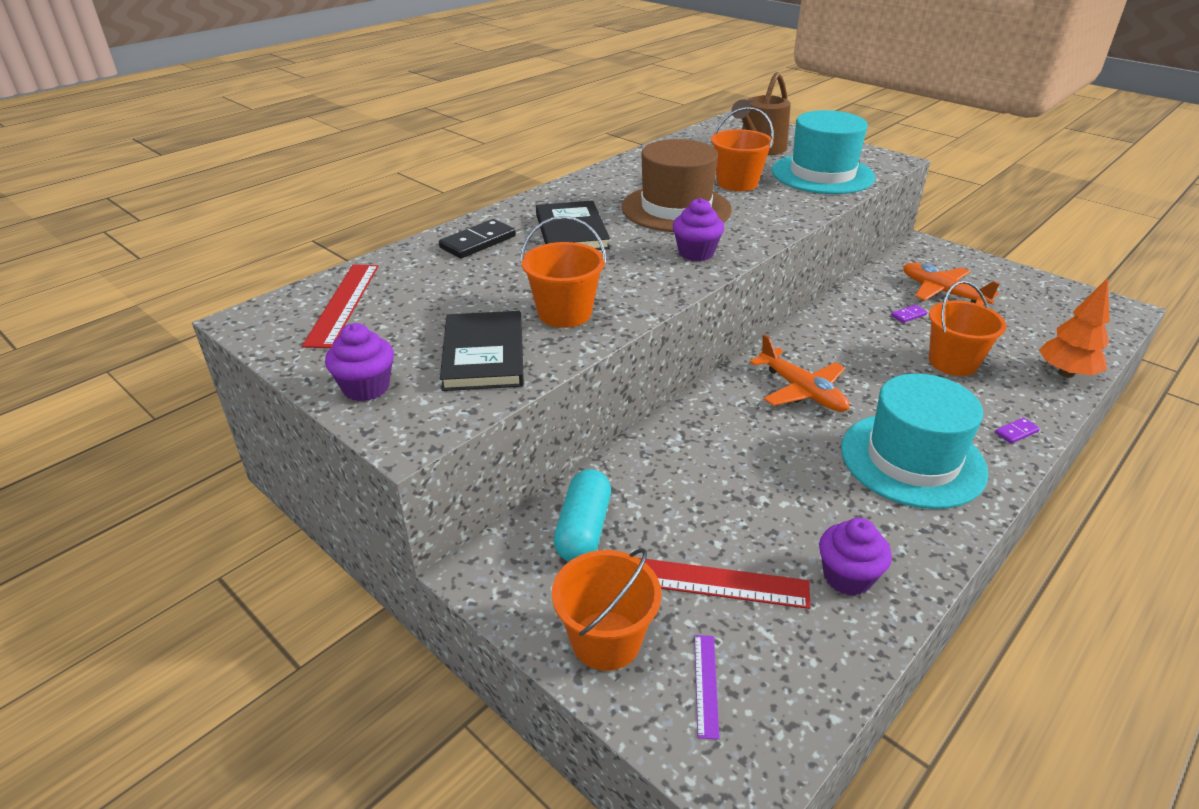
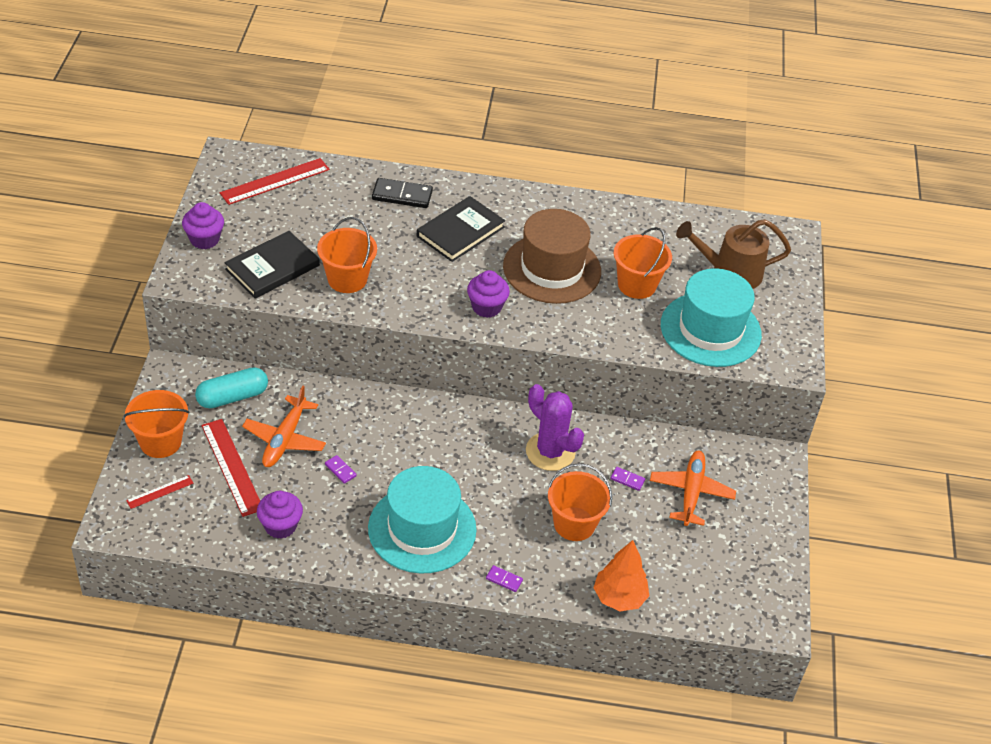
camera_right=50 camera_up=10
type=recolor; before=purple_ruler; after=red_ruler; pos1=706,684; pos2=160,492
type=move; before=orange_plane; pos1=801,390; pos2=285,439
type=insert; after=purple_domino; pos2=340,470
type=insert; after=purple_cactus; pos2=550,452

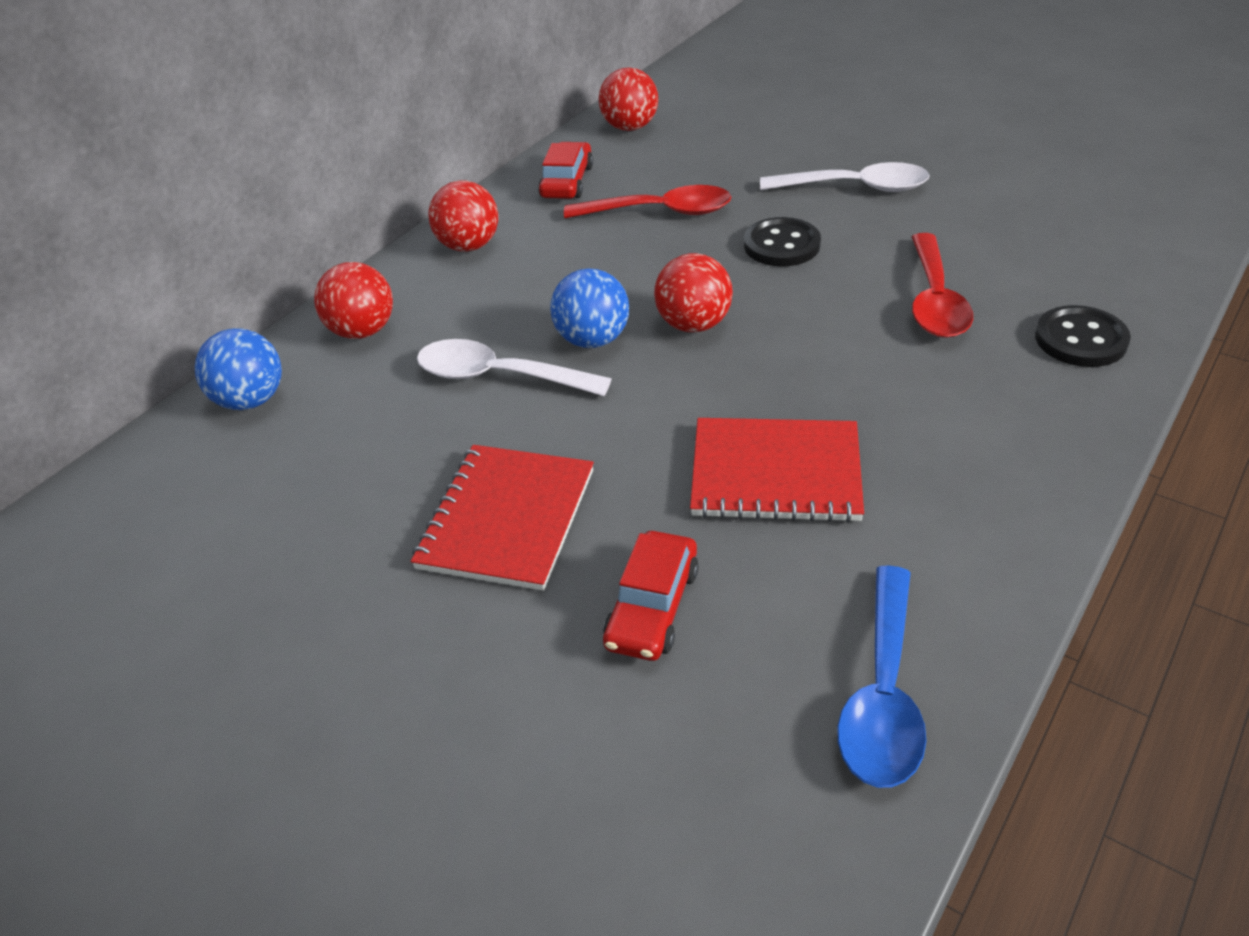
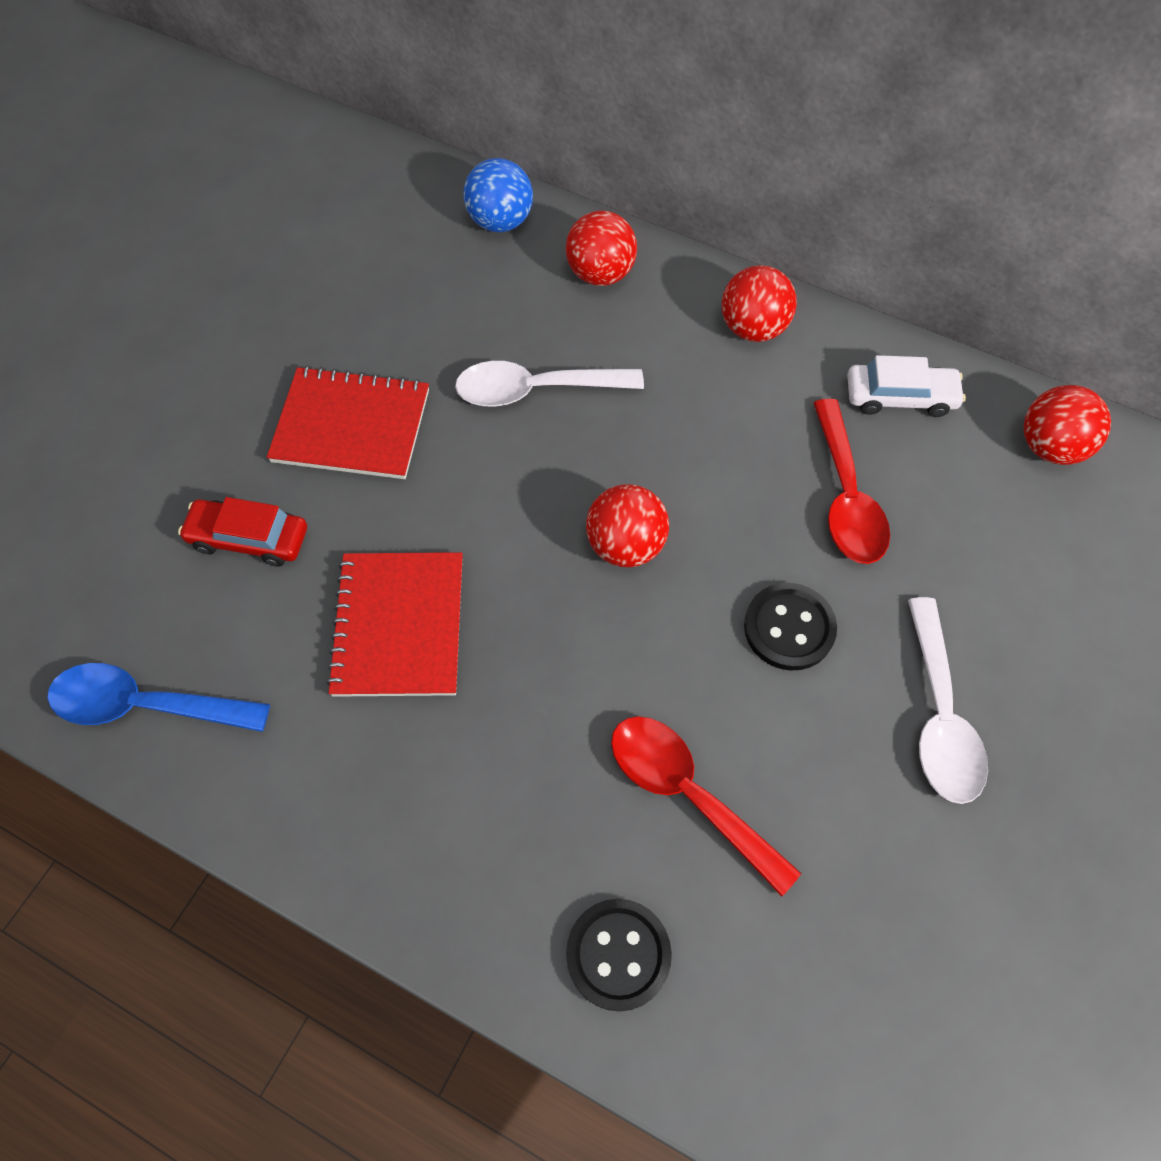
camera_right=80 camera_up=20
type=rotate; before=white_spoon; pos1=499,376; pos2=536,390; turn=-105
type=rotate; before=red_spoon; pos1=935,300; pos2=688,794; turn=45
type=recolor; before=red_car; after=white_car; pos1=567,182; pos2=900,397
type=delete; before=blue_ball; pos1=593,340

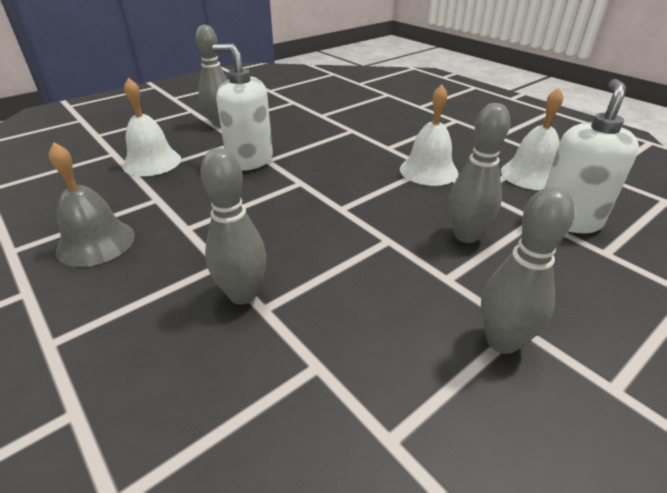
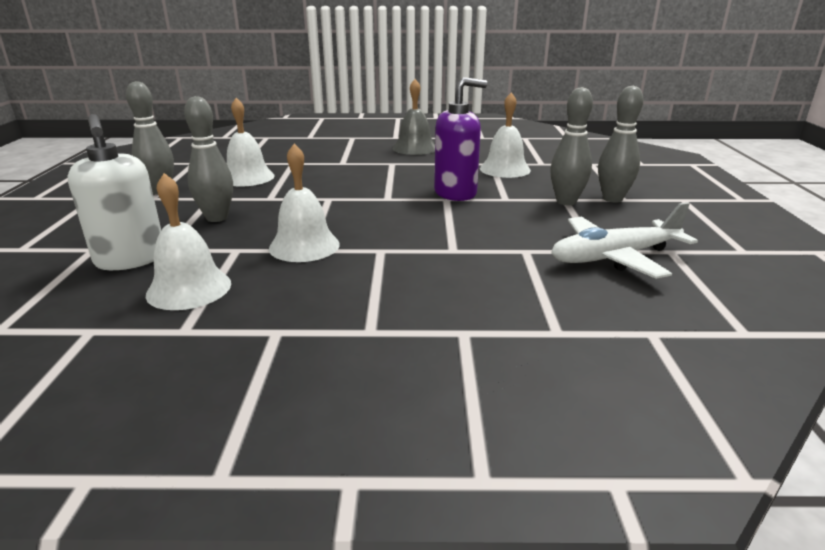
camera_right=130 camera_up=-10
type=insert; after=white_bell; pos2=247,177
type=recolor; before=white_soap_dispenser; after=purple_soap_dispenser; pos1=250,160; pos2=455,193
type=insert; after=white_plane; pos2=614,257
type=move; before=grey_bowling_pin; pos1=243,294; pos2=612,199

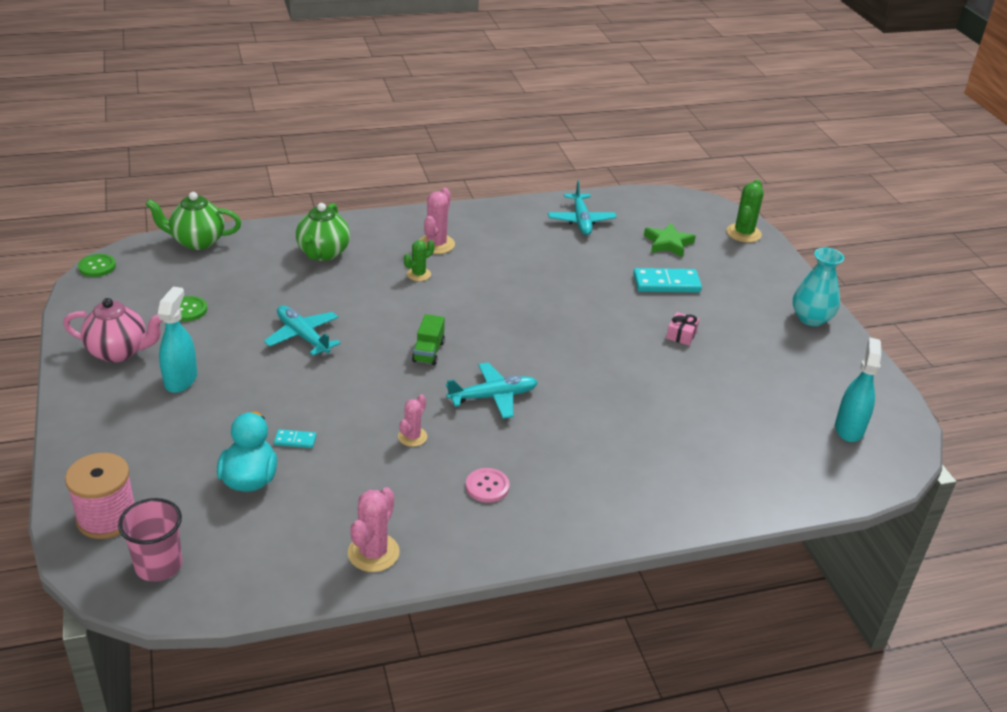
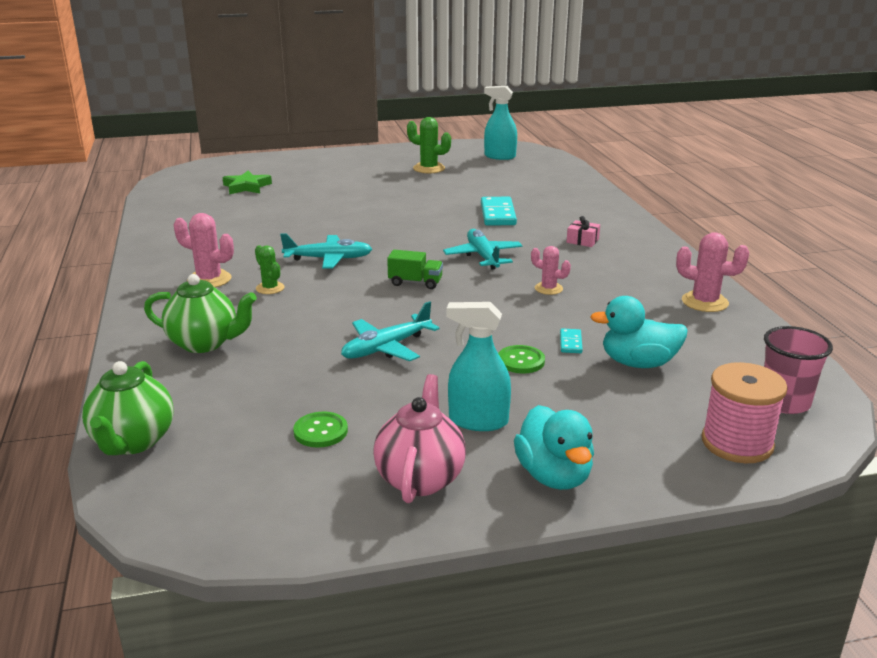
camera_right=-85 camera_up=-10
type=move; before=turquoise_plane; pos1=581,220; pos2=328,259
type=move; before=green_cactus; pos1=743,233; pos2=429,168
type=move; before=turquoise_domino; pos1=666,283; pos2=497,214
type=move; before=green_button; pos1=97,266; pos2=521,361
type=insert; after=turquoise_duck; pos2=554,476
type=move; before=pink_gift; pos1=681,335; pos2=582,241
type=delete; before=pink_button; pos1=487,486
type=delete; before=turquoise_vase; pos1=811,318

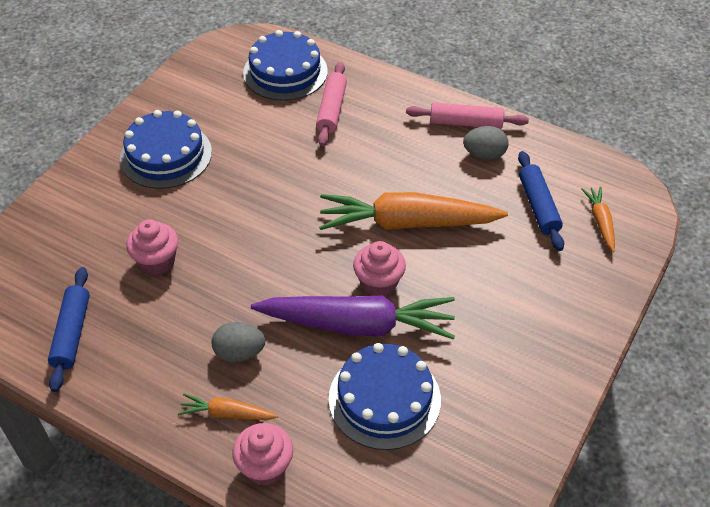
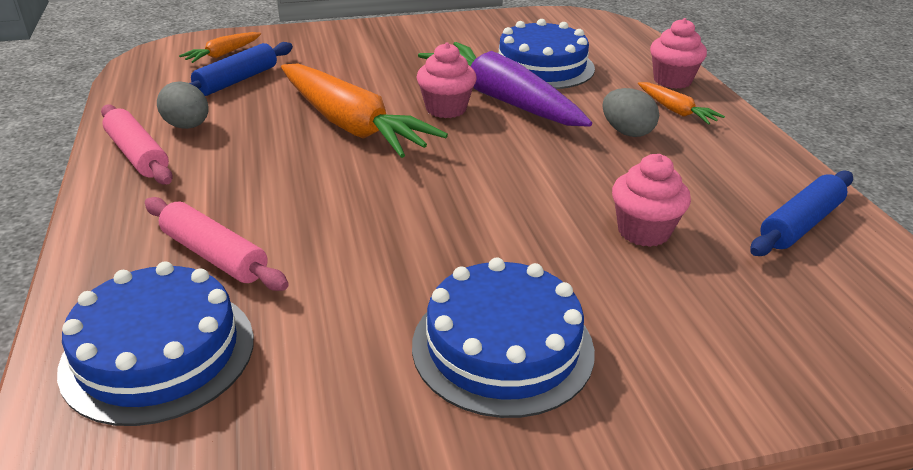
camera_right=-135 camera_up=-15
type=rotate; before=pink_rolling_pin; pos1=332,110; pos2=215,255; turn=75

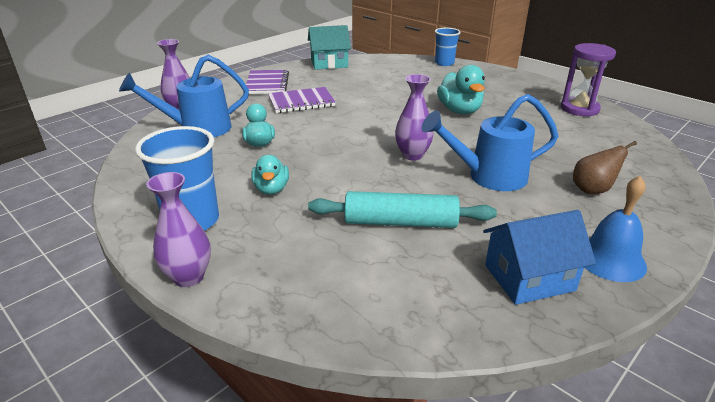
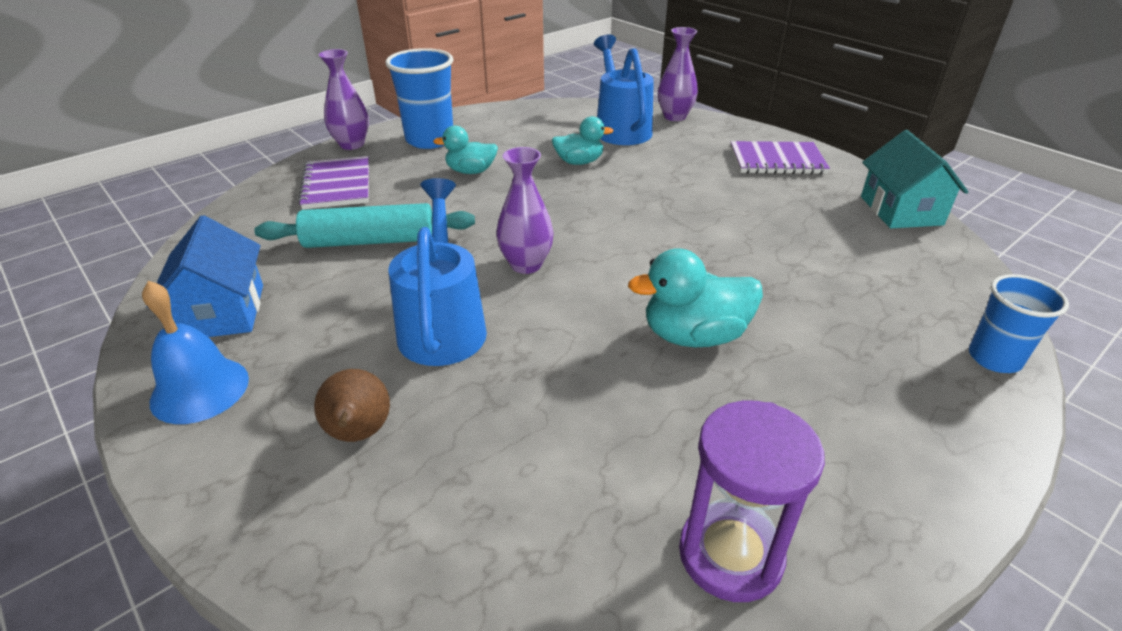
camera_right=95 camera_up=5
type=rotate; before=turquoise_rolling_pin; pos1=400,222; pos2=370,241; turn=75
type=move; before=purple_notebook; pos1=301,102; pos2=337,185

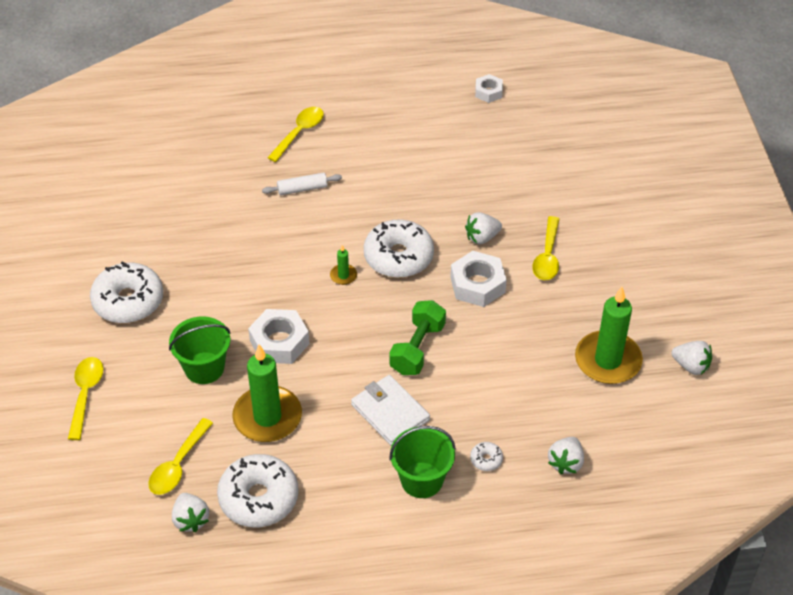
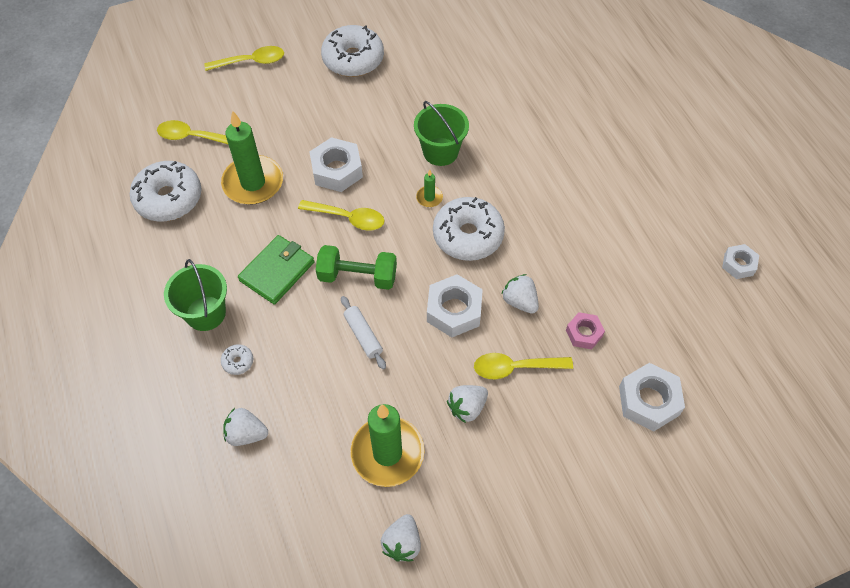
camera_right=75 camera_up=10
type=recolor; before=white_wallet; after=green_wallet; pos1=390,412; pos2=277,271
type=move; before=yellow_spoon; pos1=299,133; pos2=348,218
type=move; before=white_rolling_pin; pos1=302,189; pos2=363,335
type=move; before=green_bucket; pos1=204,368; pos2=440,152
type=move; before=white_strawberry; pos1=191,520; pos2=467,407
type=insert; after=pink_nut; pos2=584,333
type=insert; after=white_nut; pos2=648,401

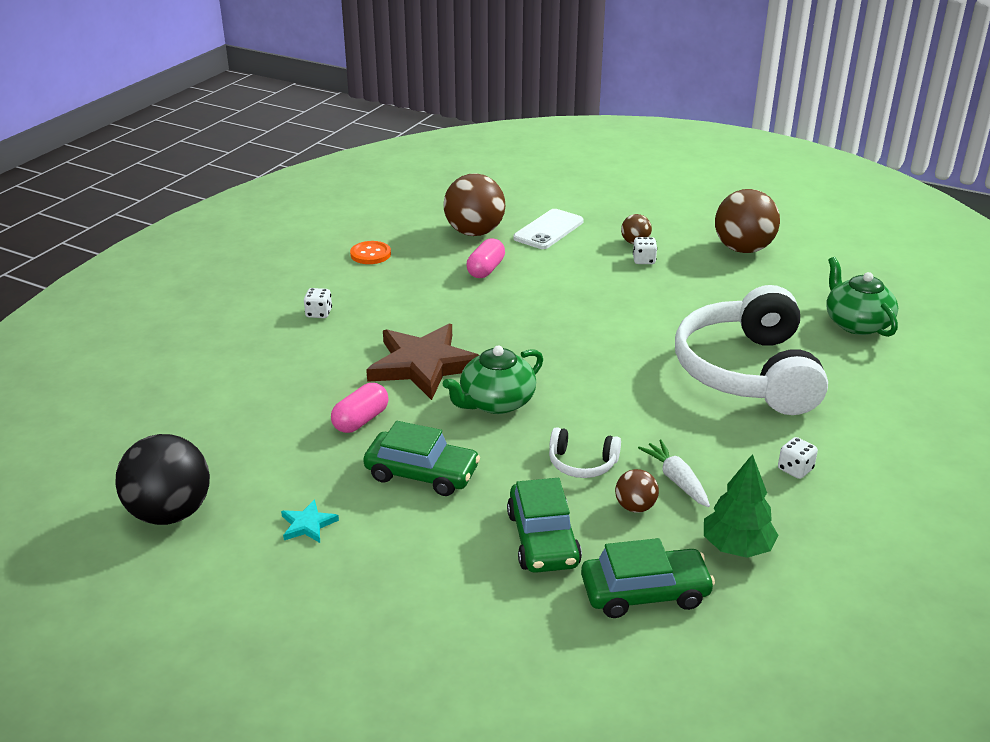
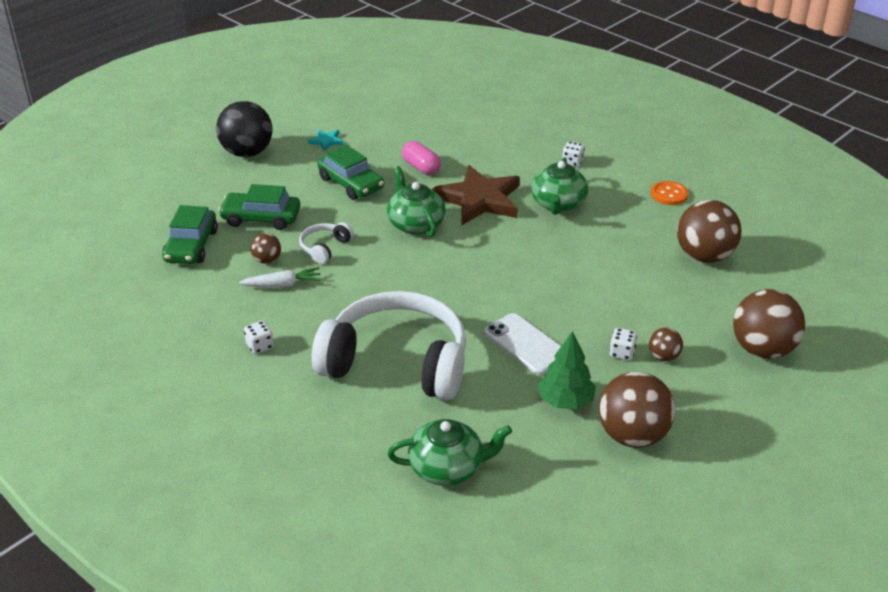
camera_right=105 camera_up=5
type=move; before=black_ball; pos1=170,513; pos2=247,153
type=rotate; before=green_car; pos1=422,473; pos2=351,183; turn=-75
type=move; before=white_phone; pos1=549,230; pos2=525,344
type=insert; after=green_teapot; pos2=558,204
type=move; before=green_tree; pos1=737,547; pos2=565,401
type=insert; after=brown_ball; pos2=762,349
type=delete; before=pink_capsule; pos1=486,269

